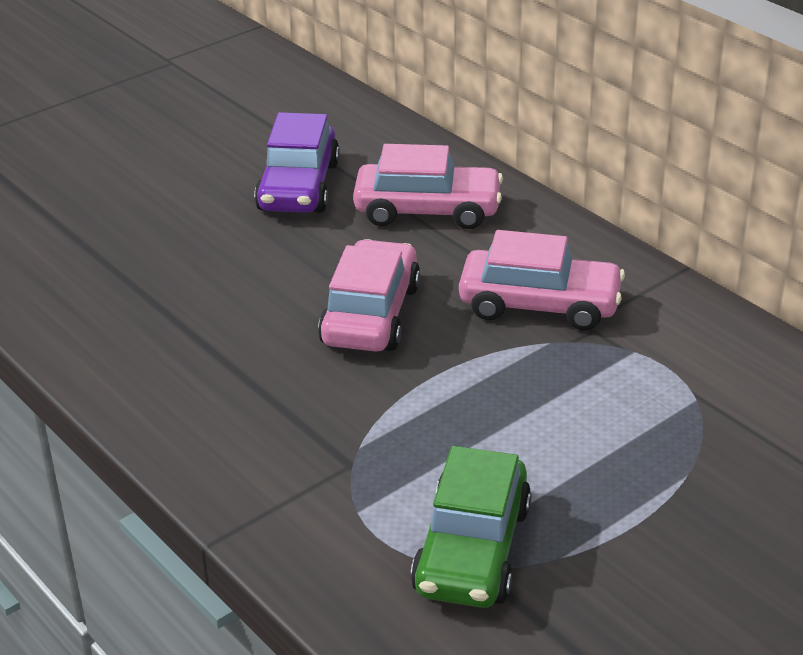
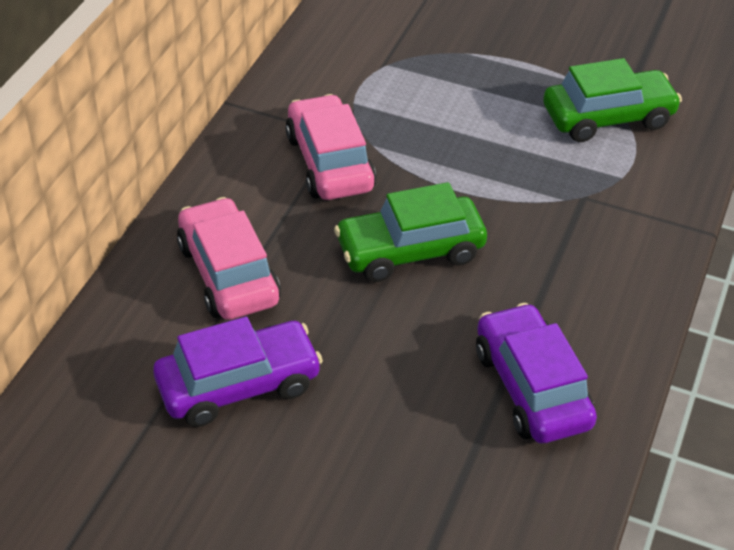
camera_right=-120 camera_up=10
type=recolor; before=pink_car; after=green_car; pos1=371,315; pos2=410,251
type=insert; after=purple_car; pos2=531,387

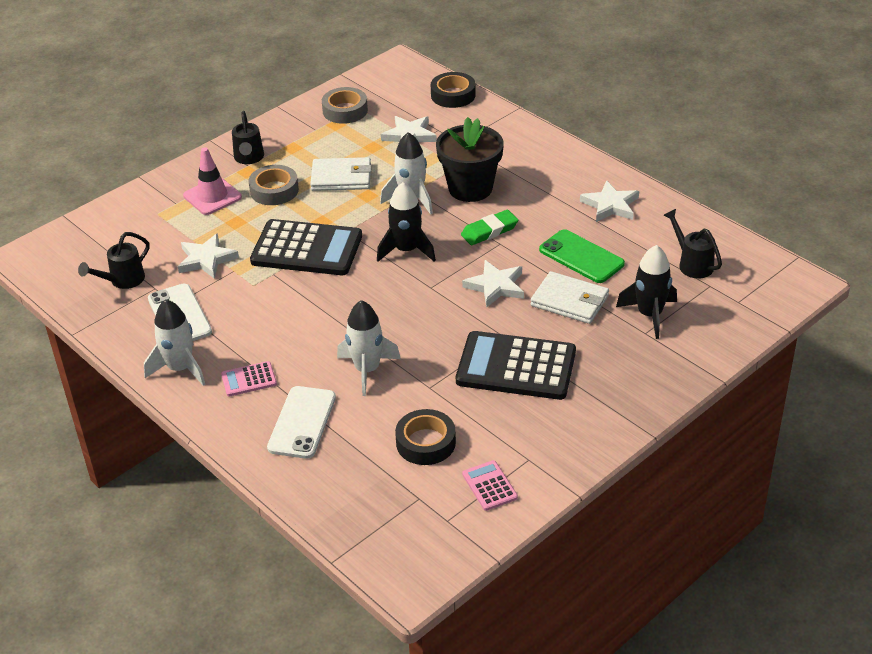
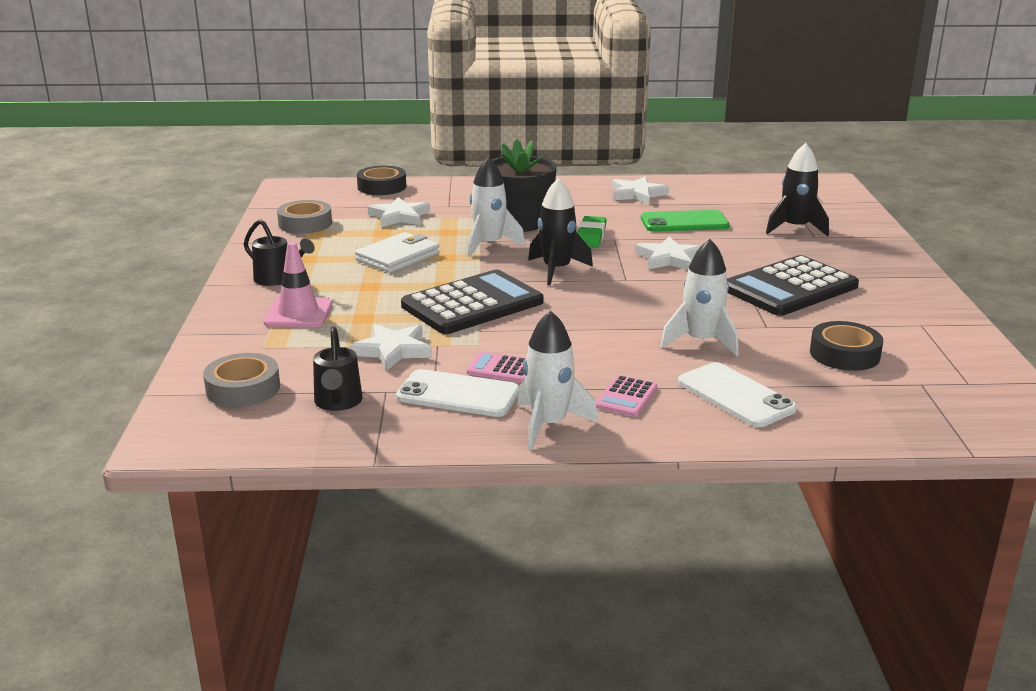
camera_right=-50 camera_up=-15
type=move; before=grey_tape; pos1=274,190; pos2=243,388
type=move; before=pink_calculator; pos1=489,486; pos2=502,369
type=delete; before=white_wallet; pos1=570,301
type=delete; before=black_watering_can; pos1=692,264

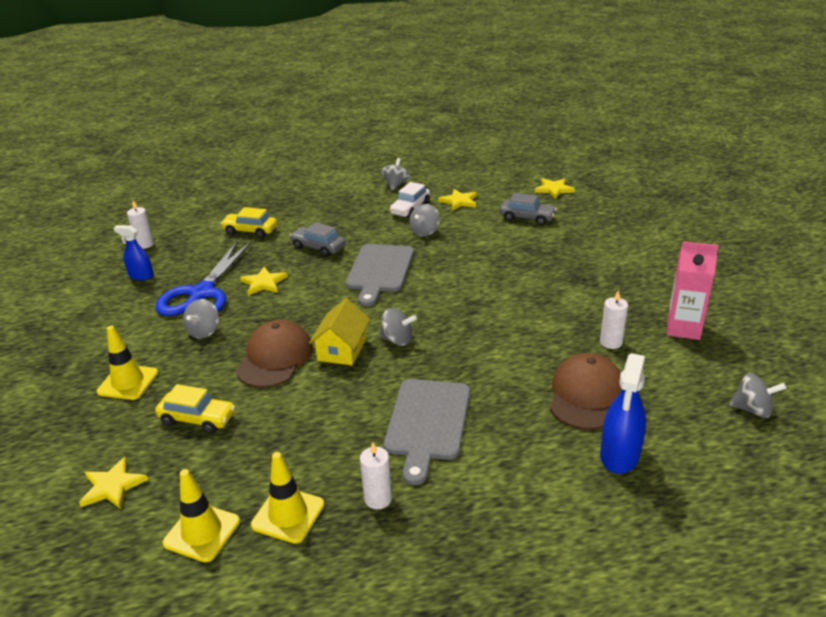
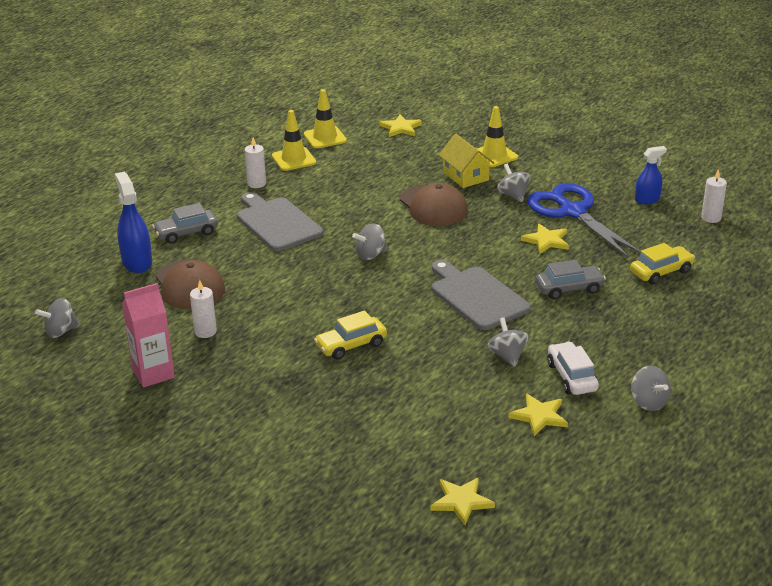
camera_right=135 camera_up=0
type=move; before=grey_car; pos1=527,218; pos2=186,233
type=move; before=yellow_car; pos1=197,419; pos2=351,345
type=move; before=yellow_house; pos1=342,349; pos2=465,176

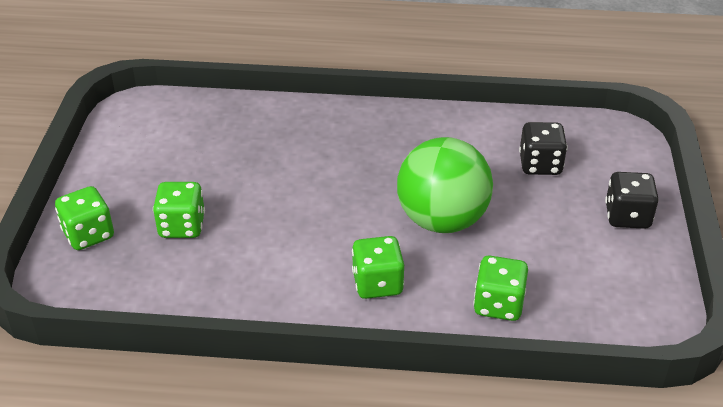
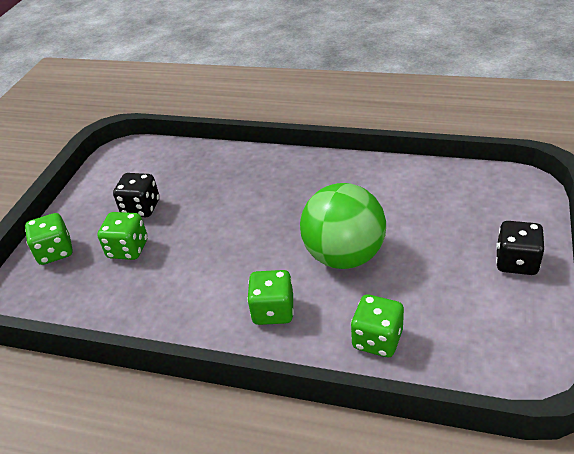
camera_right=15 camera_up=0
type=move; before=black_dice; pos1=540,165; pos2=141,208

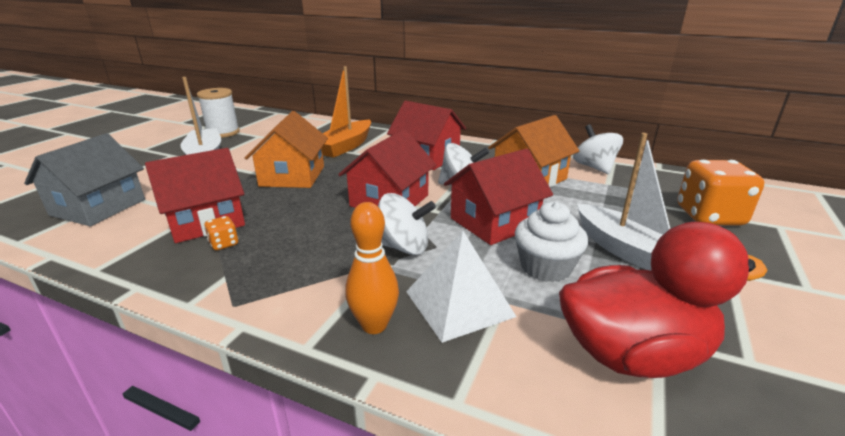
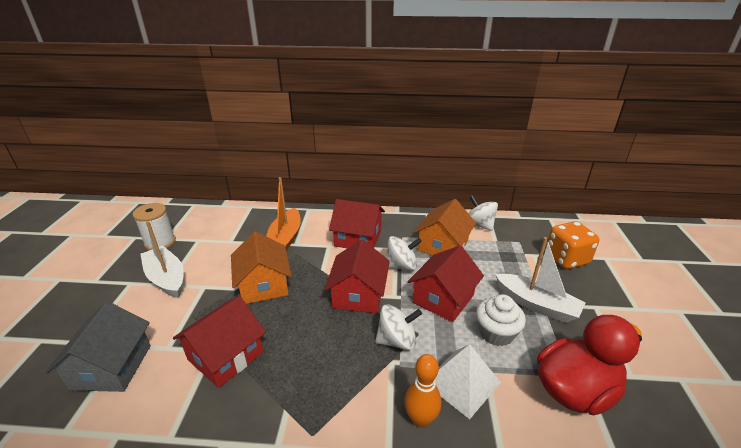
camera_right=-20 camera_up=5
type=delete; before=orange_dice; pos1=224,244

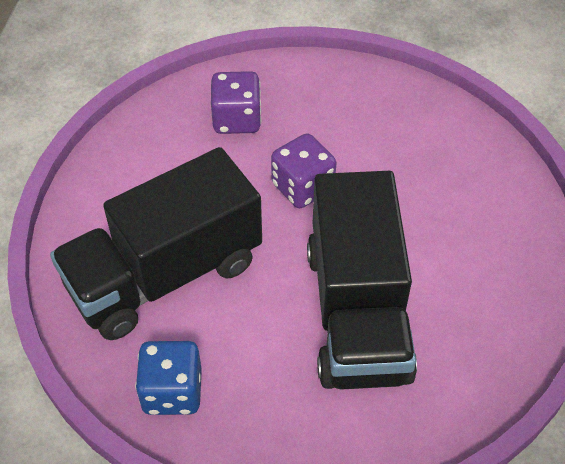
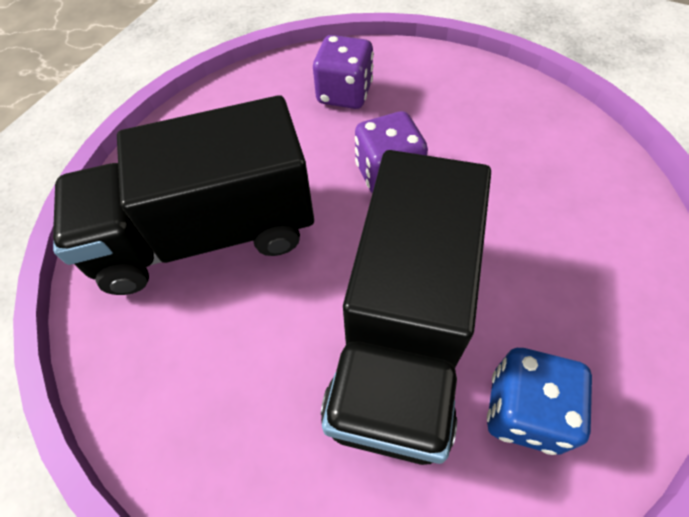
camera_right=20 camera_up=5
type=move; before=blue_dice; pos1=172,391; pos2=524,411

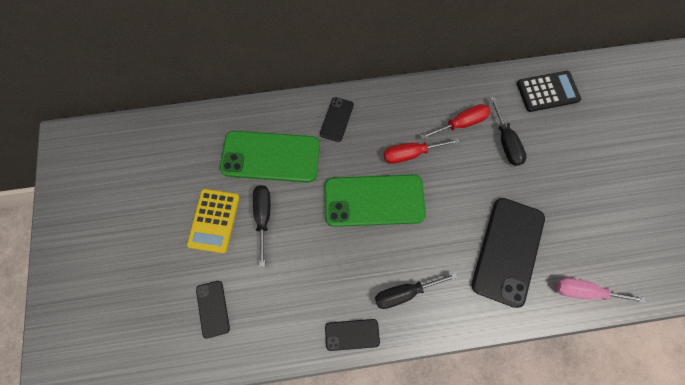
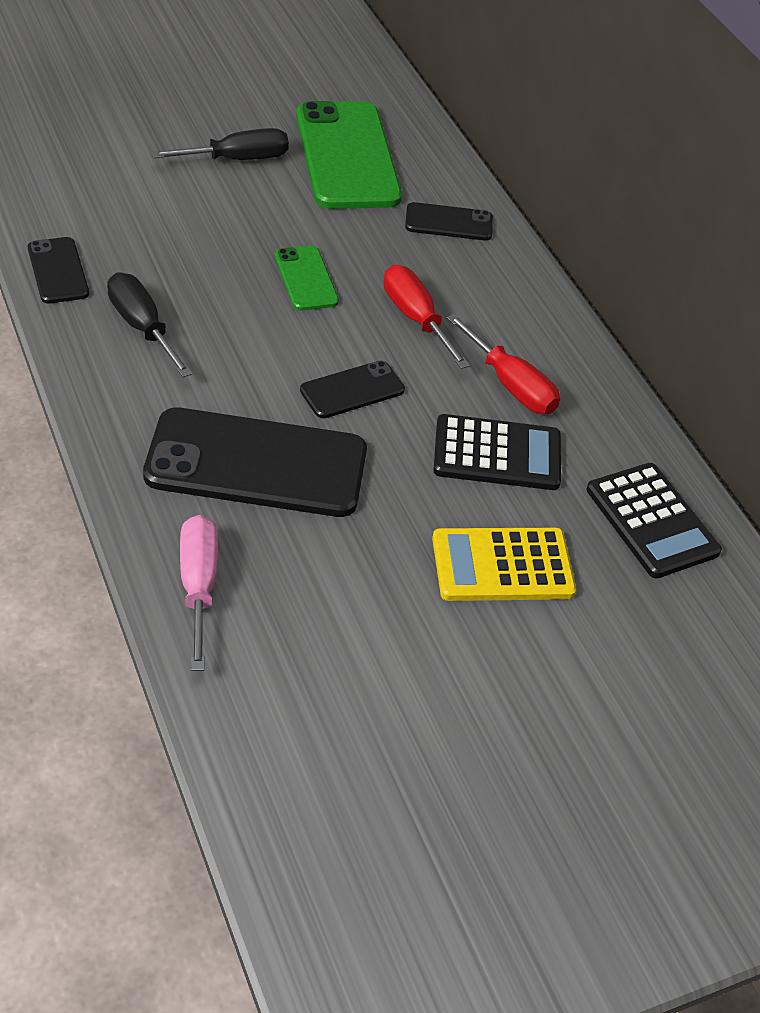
camera_right=70 camera_up=-25
type=resize; before=green_phone; pos1=374,200; pos2=306,279; scale=0.49
type=move; before=black_phone; pos1=213,309; pos2=352,390
type=move; before=yellow_calculator; pos1=214,220; pos2=502,565
type=replace; before=black_screwdriver; after=black_calculator; pos1=505,142; pos2=497,454

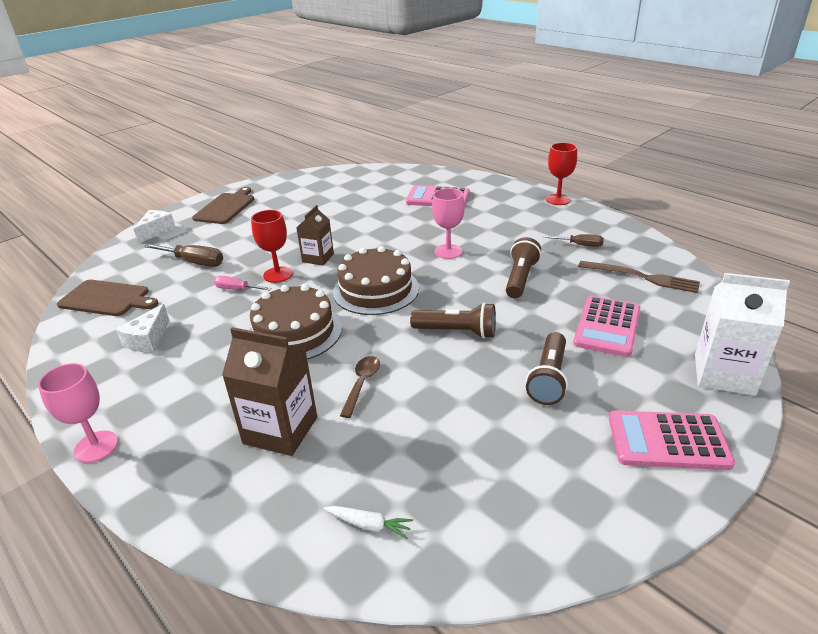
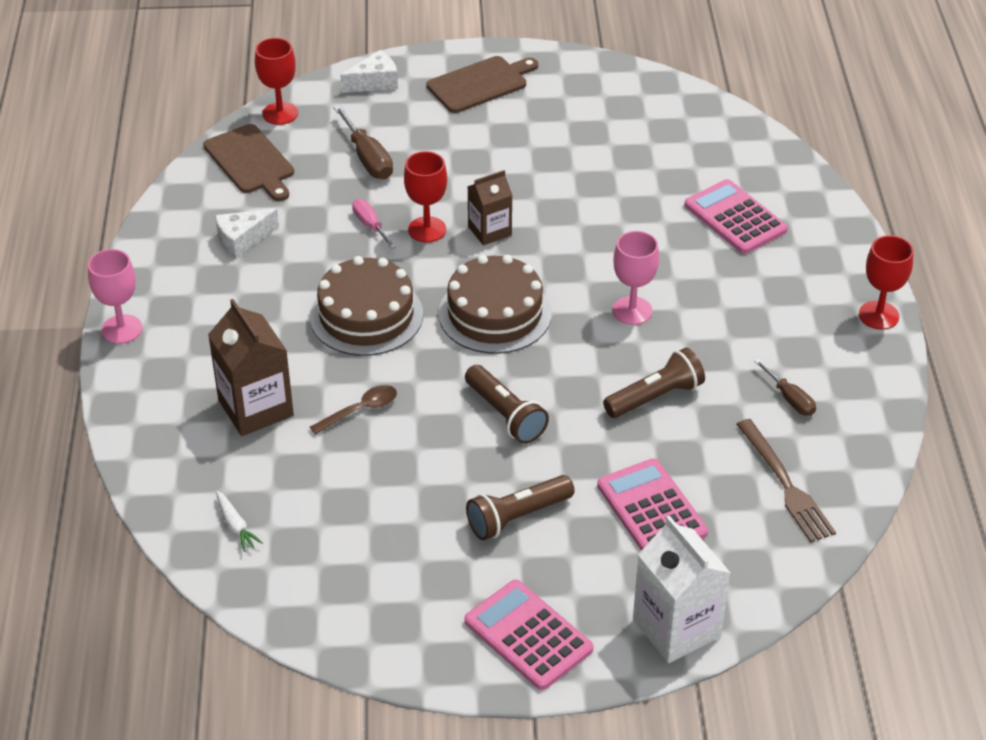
camera_right=40 camera_up=10
type=insert; after=red_goblet; pos2=280,113
type=rotate; before=pink_calculator; pos1=607,326; pos2=651,509; turn=90

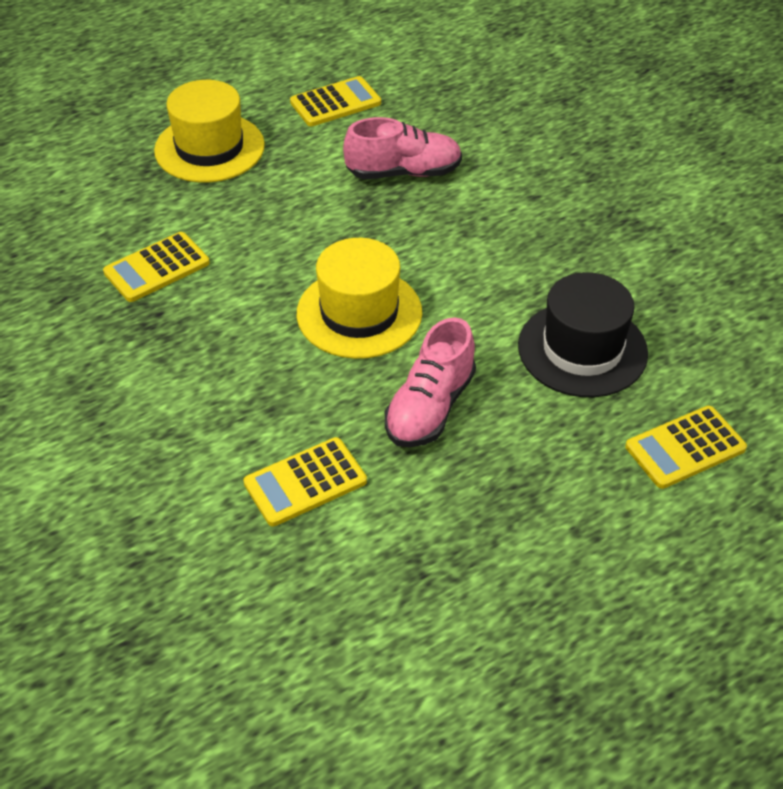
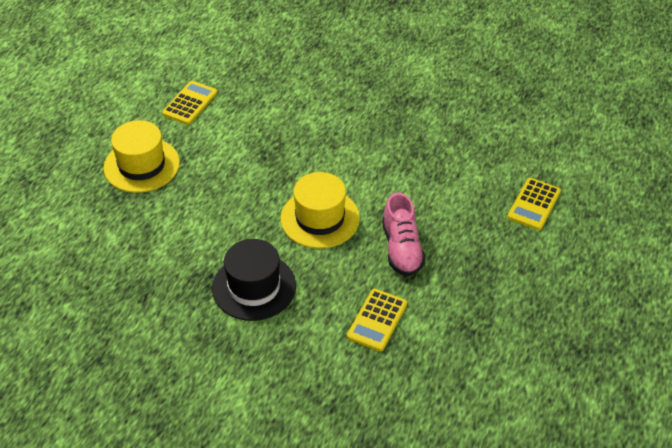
camera_right=-35 camera_up=0
type=move; before=black_hat; pos1=582,349; pos2=254,287
type=delete; before=yellow_calculator; pos1=157,268
type=delete; before=pink_shoe; pos1=403,172

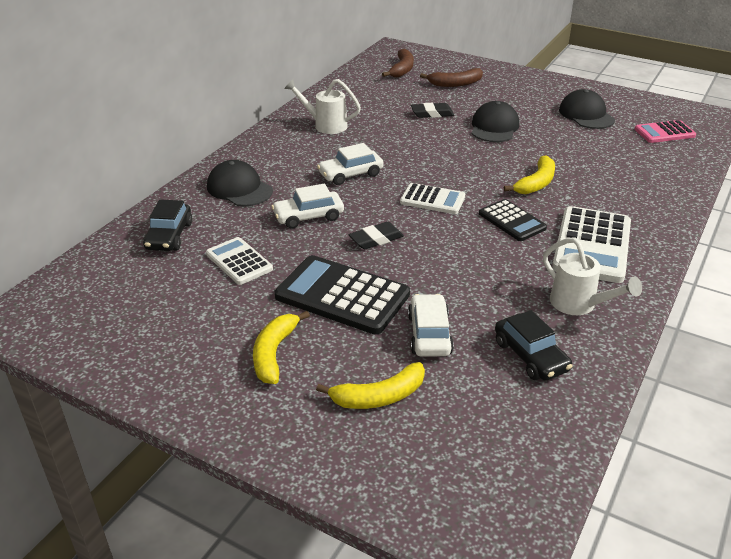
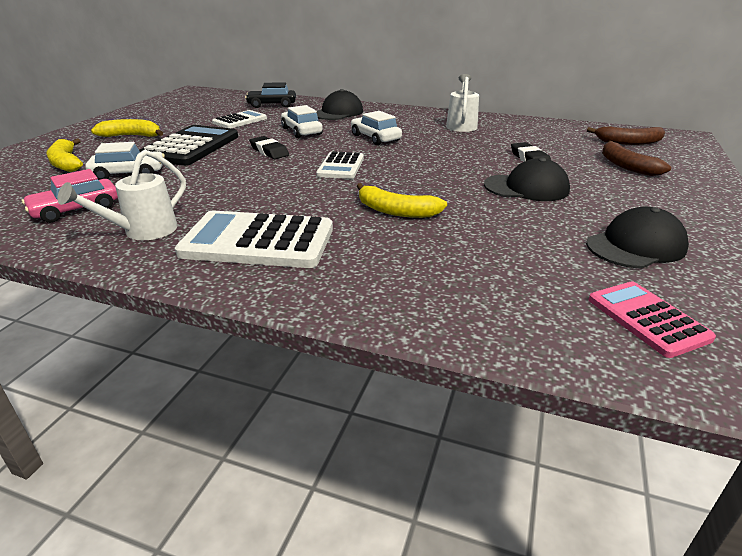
camera_right=80 camera_up=-5
type=recolor; before=black_car; after=pink_car; pos1=530,356; pos2=76,209
type=delete; before=black_calculator; pos1=512,221

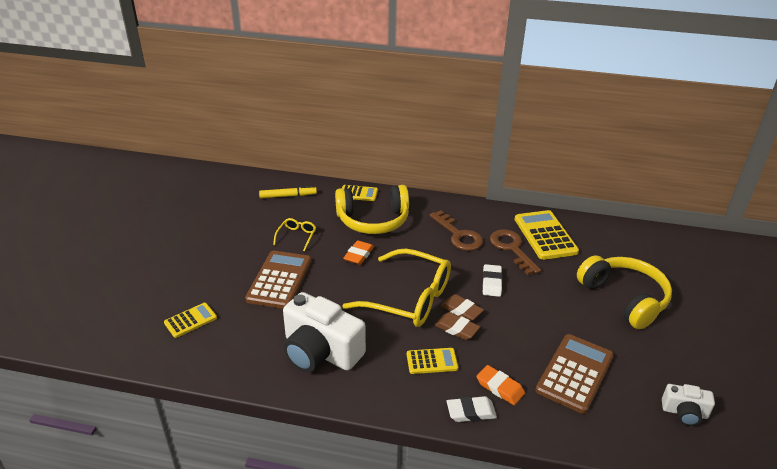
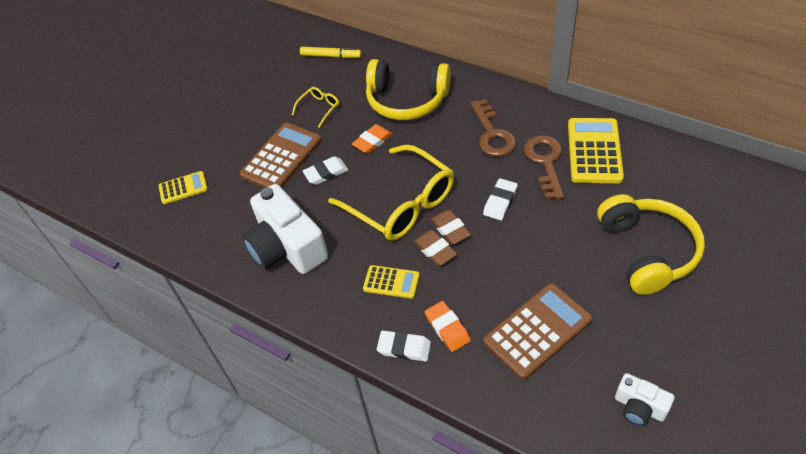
camera_right=25 camera_up=15
type=insert; after=white_eraser; pos2=326,173
type=delete; before=yellow_calculator; pos1=358,193

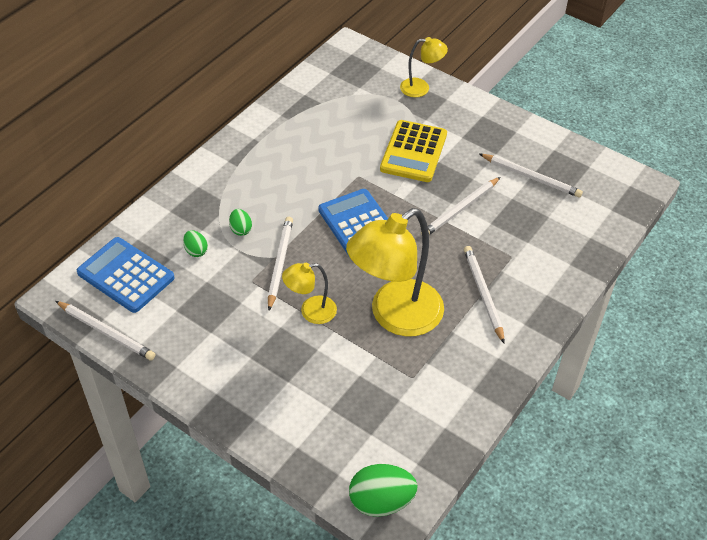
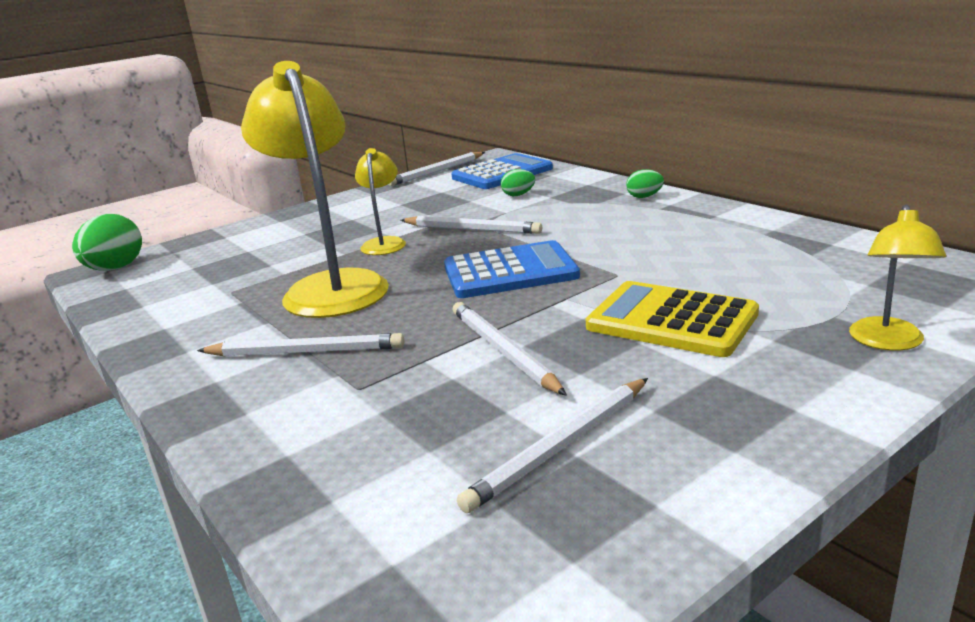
camera_right=110 camera_up=-25
type=move; before=green_egg; pos1=240,229; pos2=644,197

